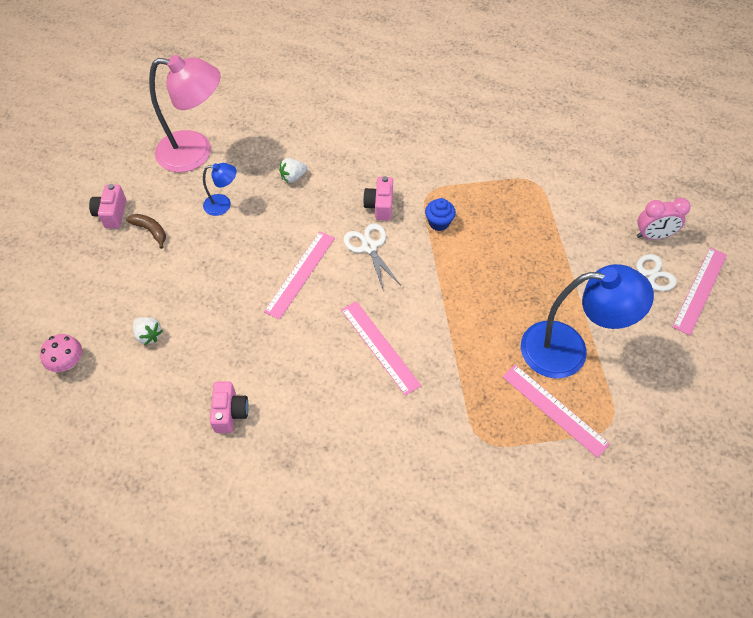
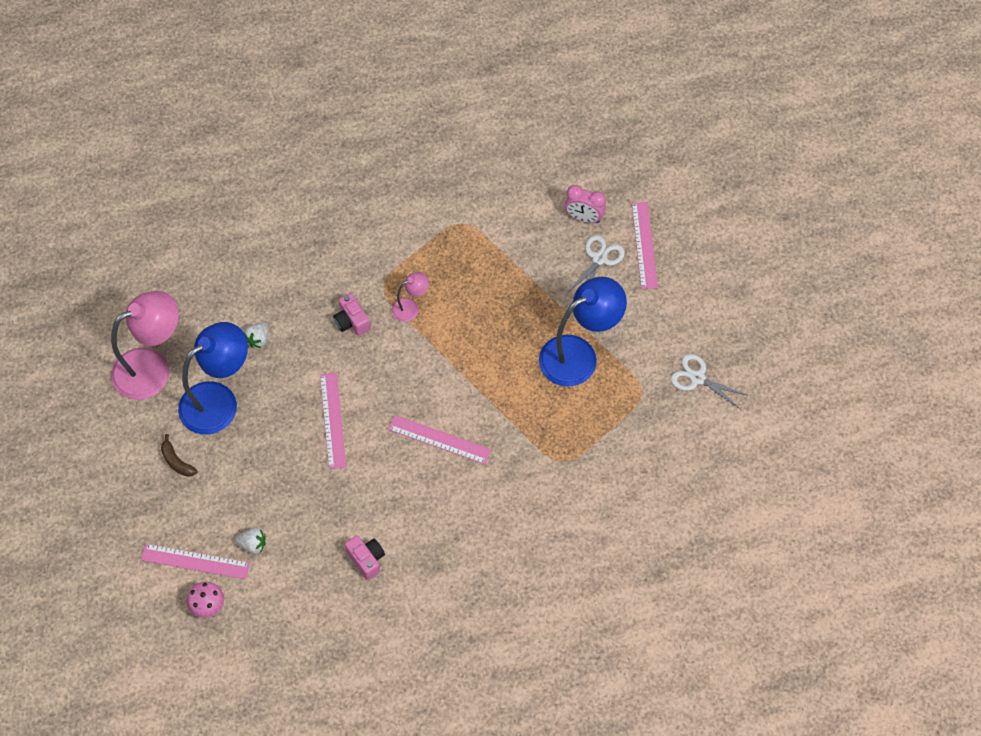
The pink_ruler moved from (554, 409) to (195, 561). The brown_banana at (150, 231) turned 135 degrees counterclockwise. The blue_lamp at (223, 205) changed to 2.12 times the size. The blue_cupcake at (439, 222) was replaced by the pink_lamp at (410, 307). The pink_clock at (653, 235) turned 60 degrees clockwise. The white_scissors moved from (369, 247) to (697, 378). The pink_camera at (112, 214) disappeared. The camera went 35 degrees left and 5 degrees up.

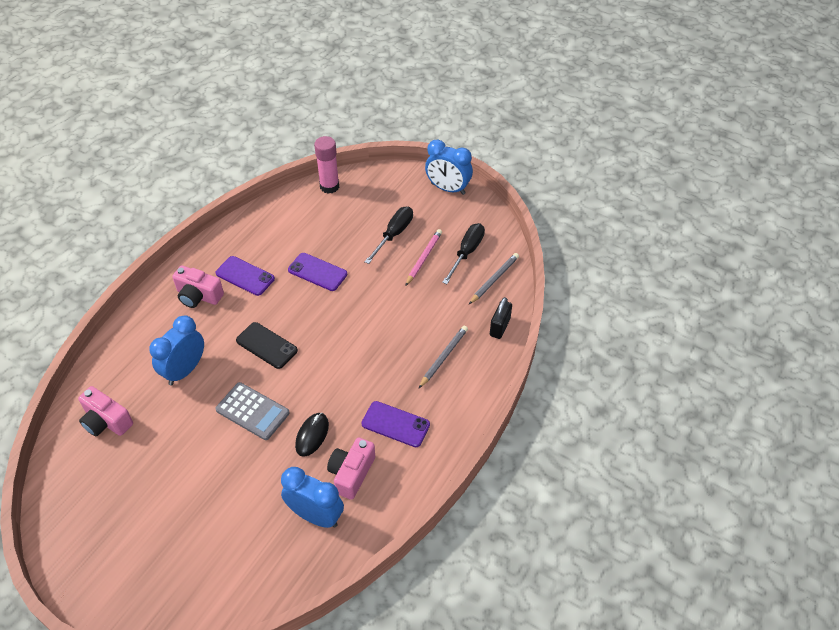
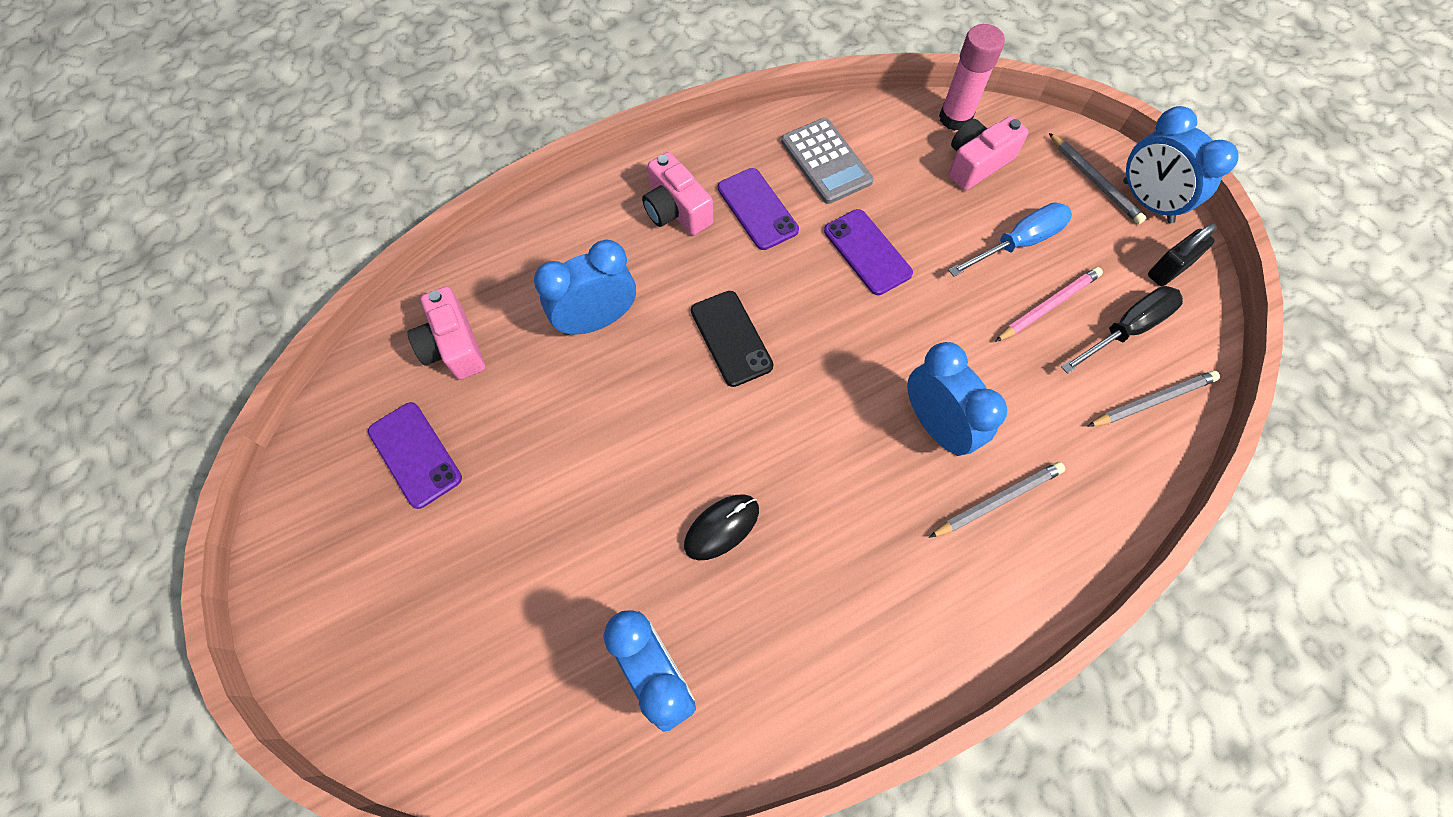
The purple_phone moved from (395, 424) to (415, 454). The grey_calculator moved from (252, 411) to (826, 161). The blue_clock at (936, 425) appeared. The pink_camera moved from (351, 473) to (976, 163). The black_screwdriver at (394, 234) became the blue_screwdriver at (1018, 243). The grey_pencil at (1094, 181) appeared. The black_padlock moved from (500, 327) to (1168, 269). The camera went 30 degrees right and 15 degrees up.

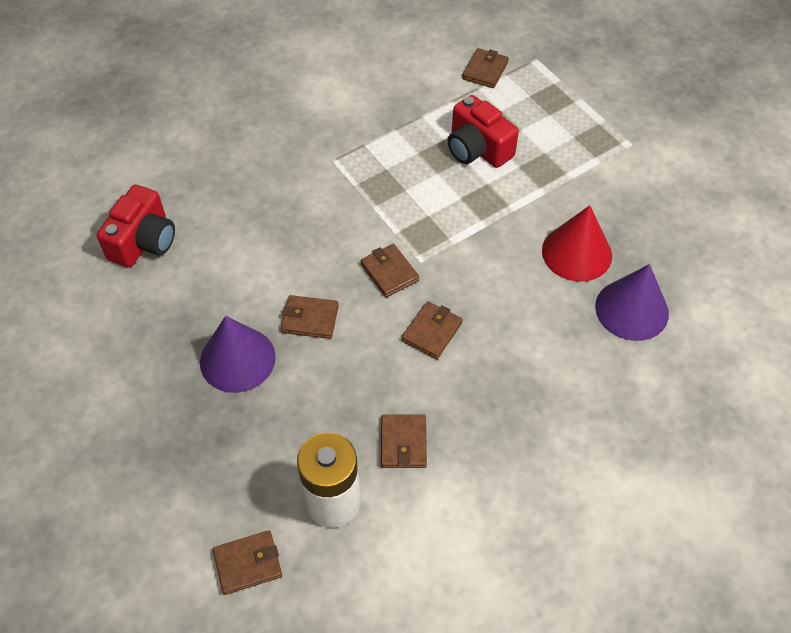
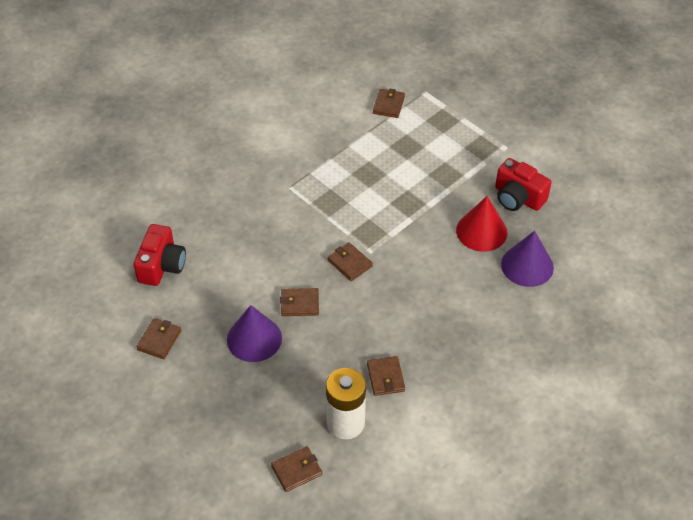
The brown_wallet moved from (432, 332) to (159, 340). The red_camera moved from (477, 149) to (518, 198). The camera went 10 degrees left and 5 degrees down.

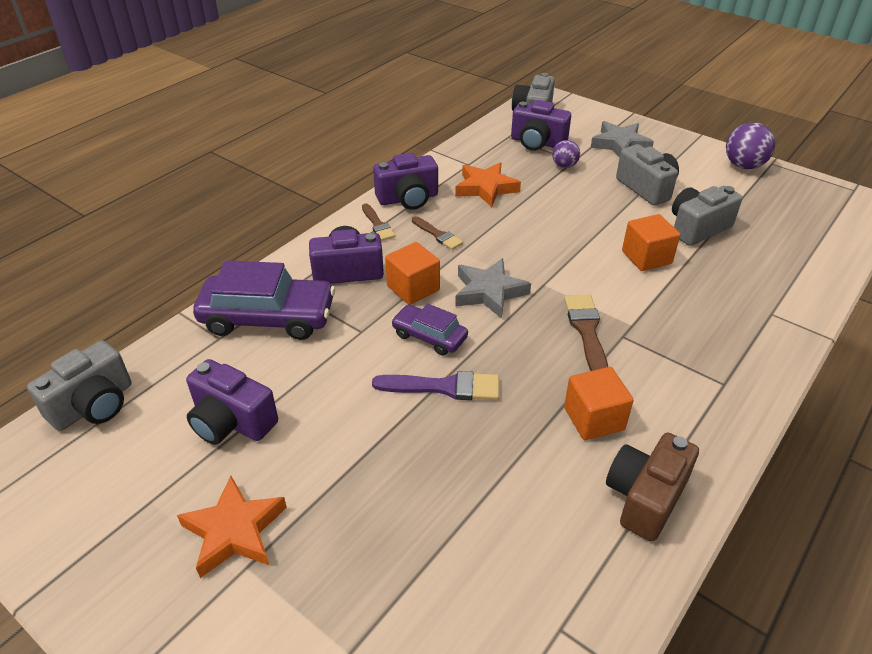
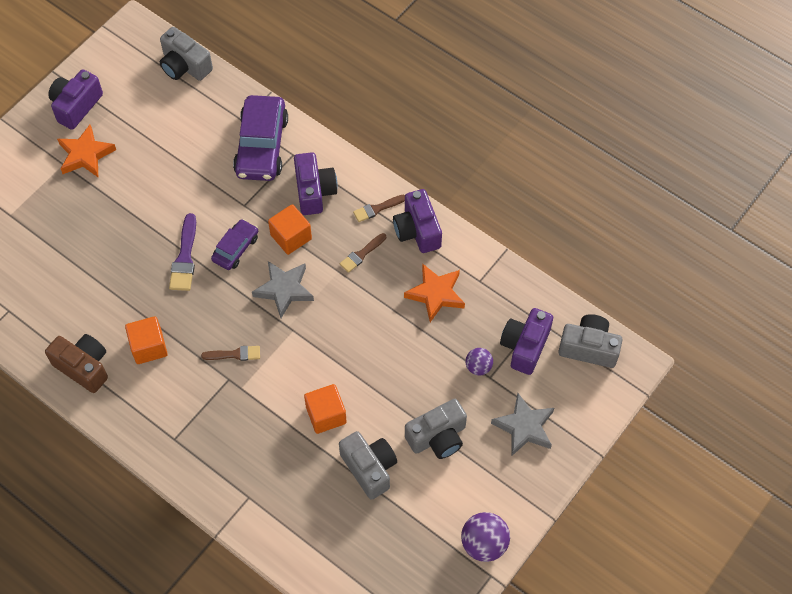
The purple_camera moved from (231, 421) to (76, 106). The brown_brush at (586, 331) changed to 0.65 times the size. The camera went 90 degrees right and 20 degrees up.

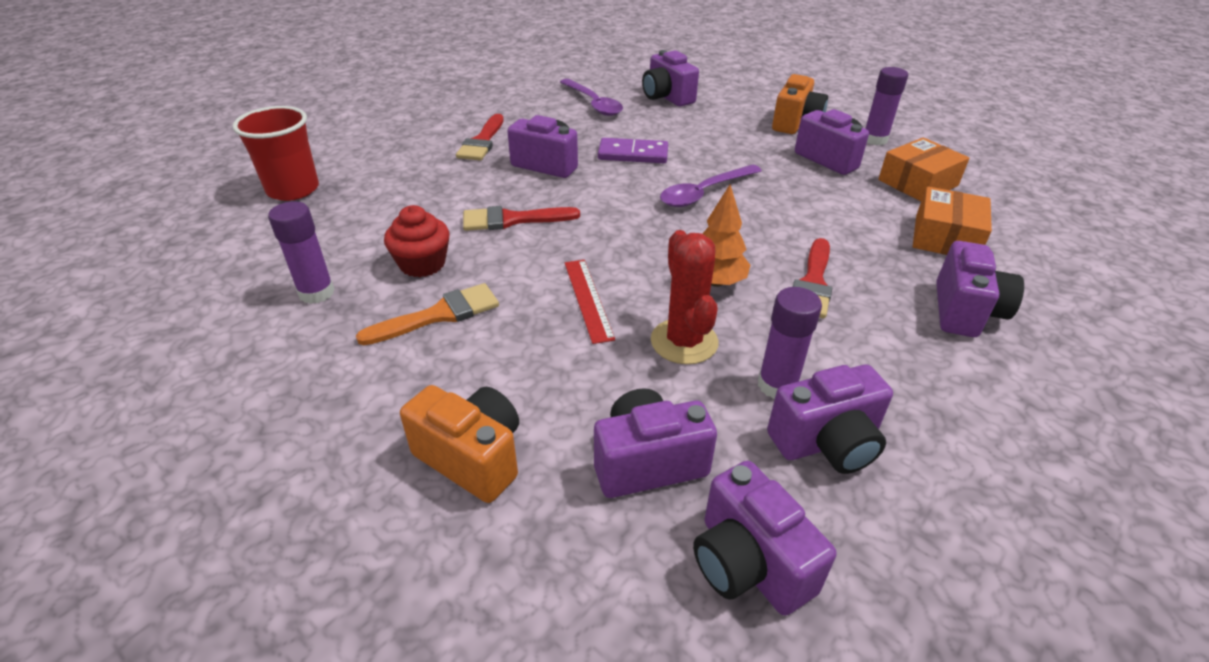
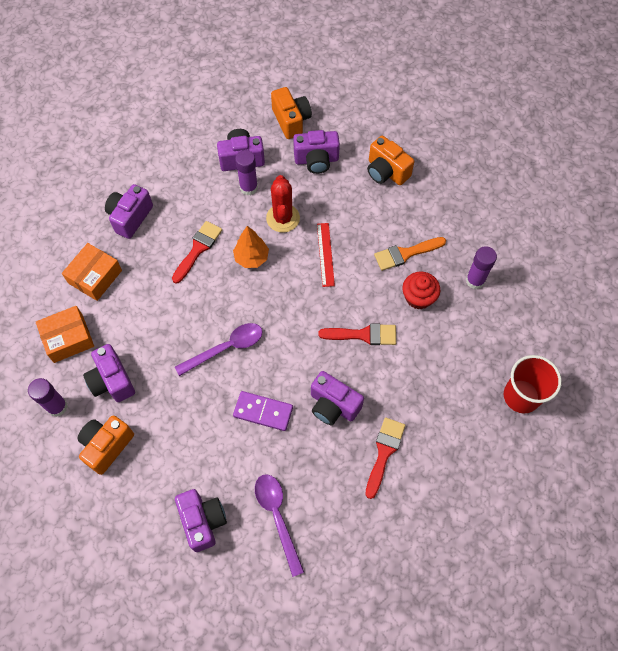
The purple_camera at (748, 563) became the orange_camera at (291, 121). The camera went 170 degrees left and 25 degrees up.

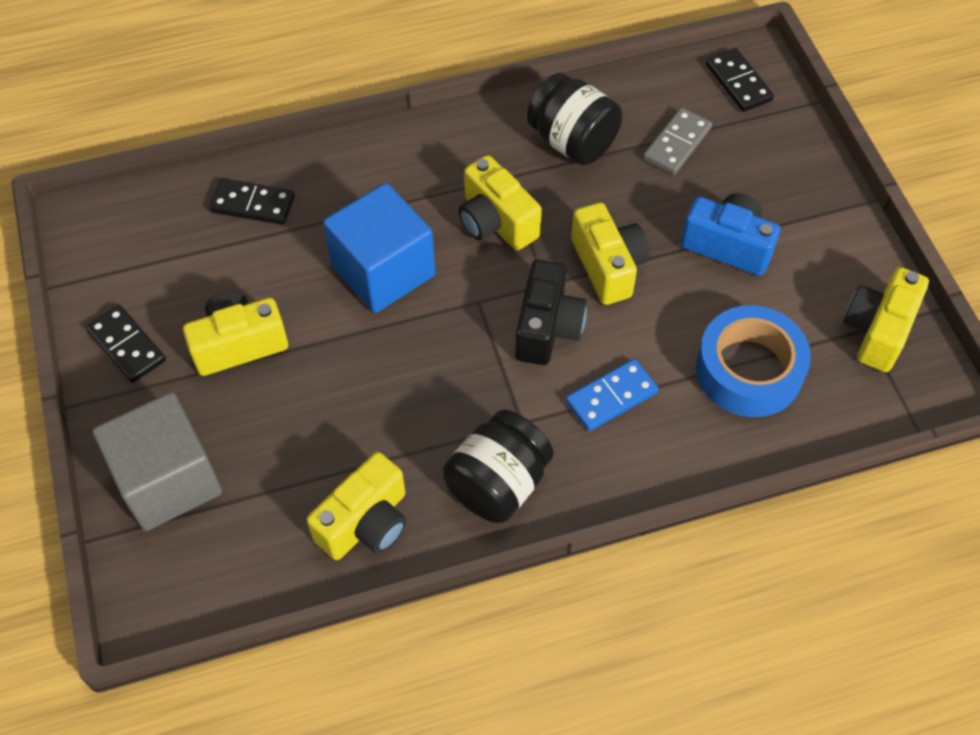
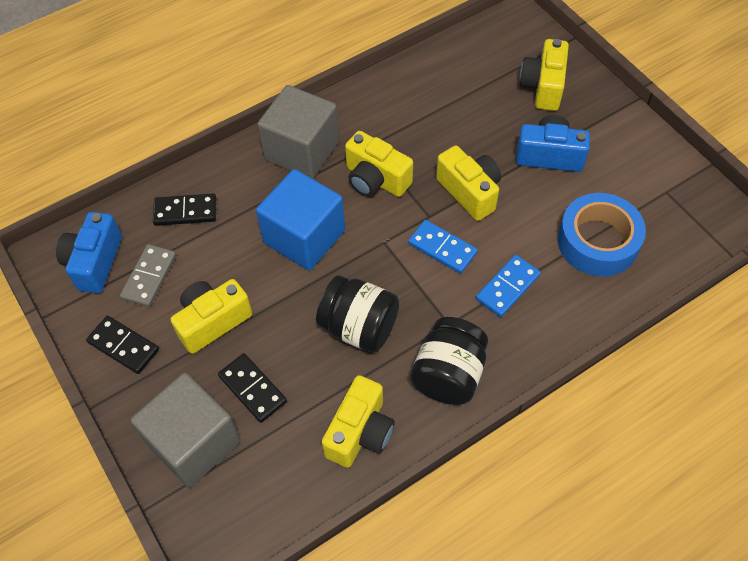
The blue_camera at (95, 262) appeared. The grey_domino moved from (677, 144) to (149, 277). The black_domino moved from (738, 82) to (252, 389). The grey_cube at (302, 150) appeared. The black_jar moved from (573, 142) to (359, 327). The black_camera at (547, 328) was replaced by the blue_domino at (442, 248). The yellow_camera moved from (878, 330) to (543, 87). The camera went 15 degrees left and 0 degrees up.

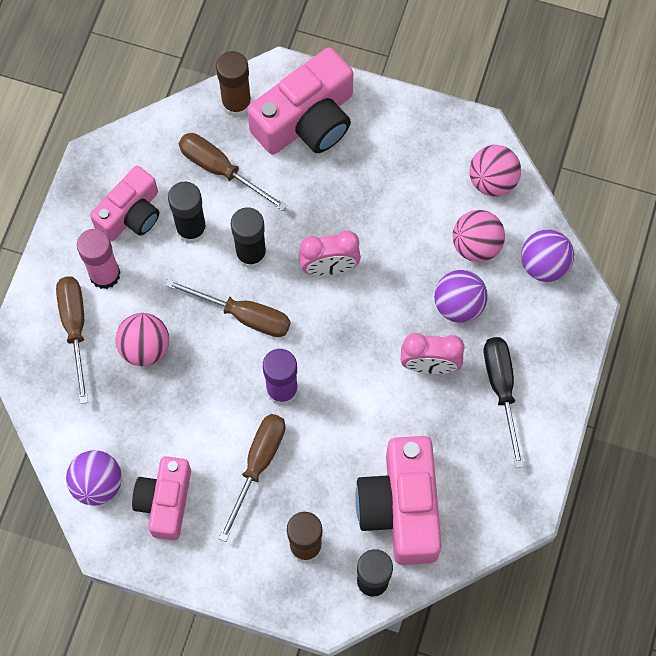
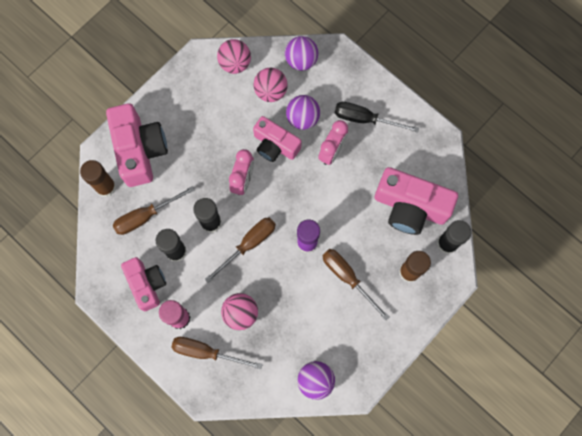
The pink_camera moved from (165, 501) to (275, 145). The camera went 65 degrees left and 5 degrees up.

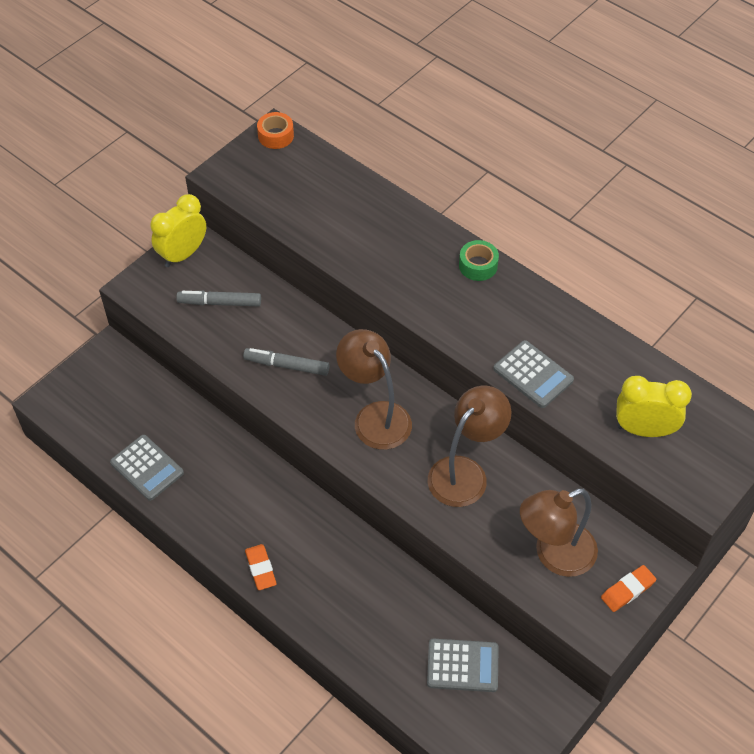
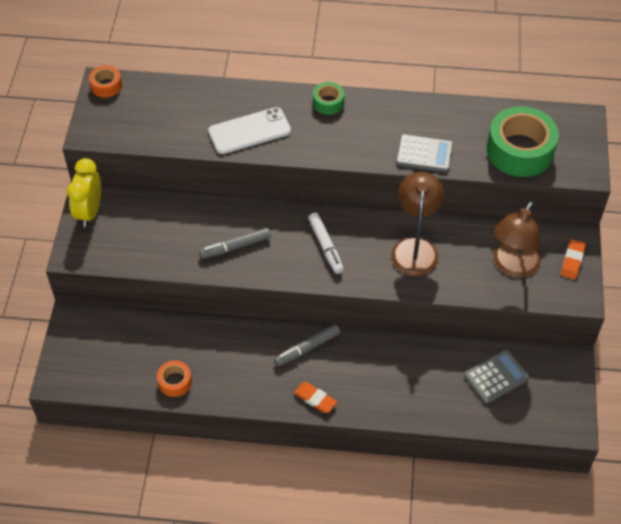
The grey_calculator at (147, 468) was replaced by the orange_tape at (175, 382). The white_phone at (249, 131) appeared. The grey_marker moved from (219, 303) to (307, 348). The brown_lamp at (375, 416) was replaced by the white_marker at (325, 246). The yellow_clock at (644, 430) was replaced by the green_tape at (520, 150). The camera went 35 degrees left and 0 degrees up.

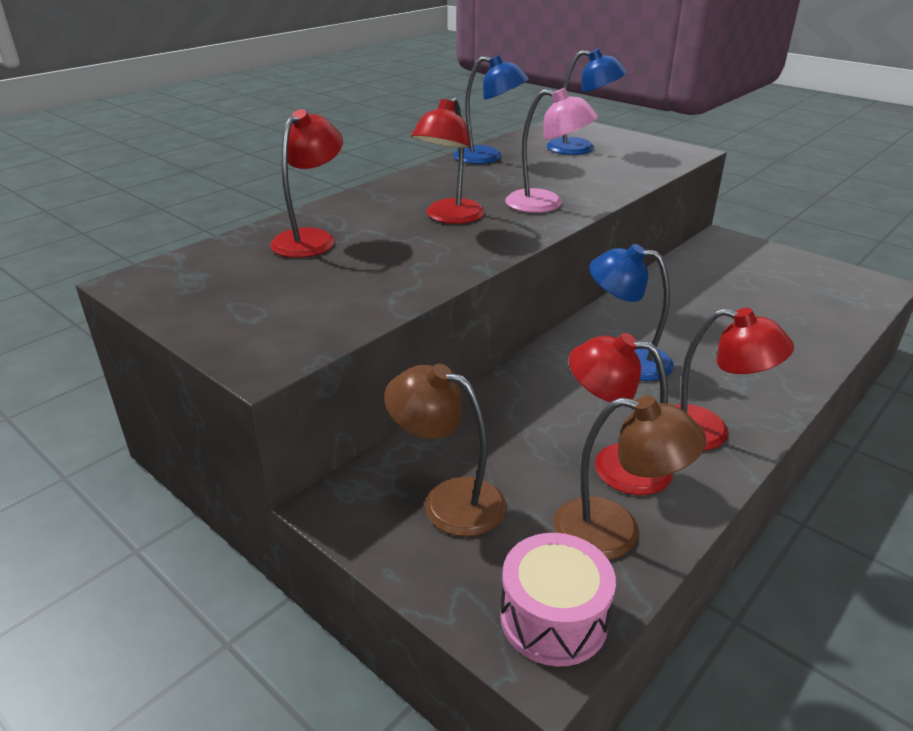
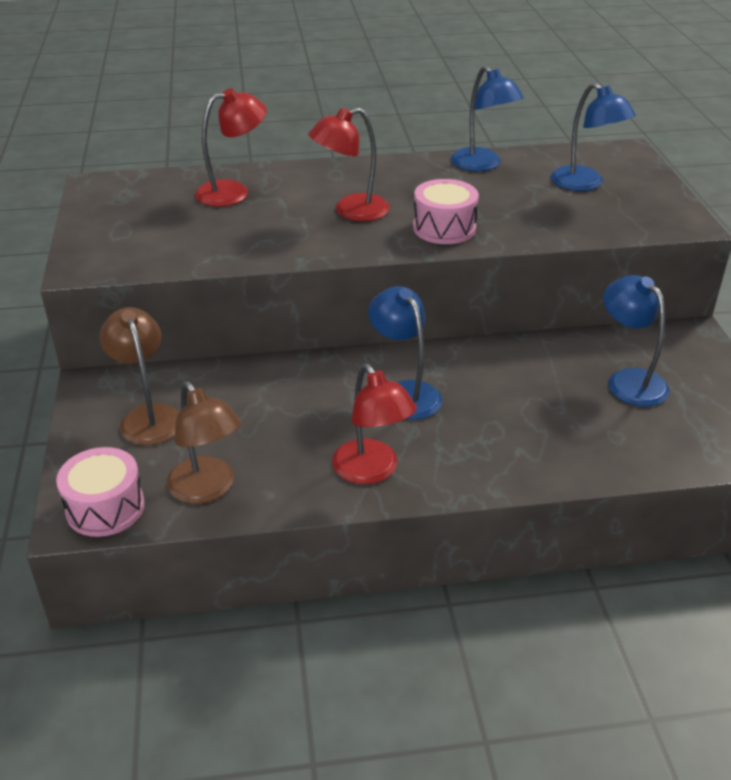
The pink_lamp at (546, 204) was replaced by the pink_drum at (444, 228). The blue_lamp at (629, 380) appeared. The red_lamp at (615, 465) disappeared. The camera went 40 degrees right and 5 degrees up.

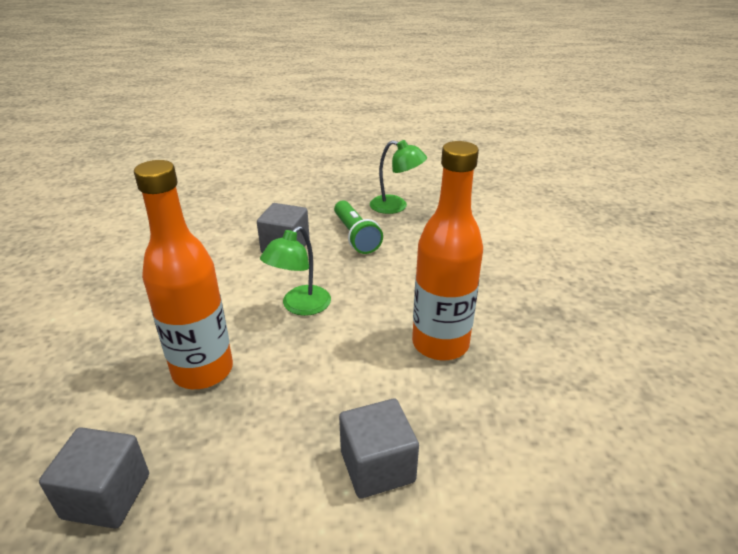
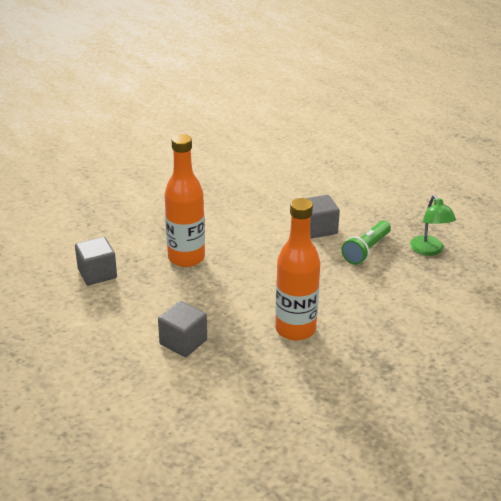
The green_lamp at (300, 306) disappeared. The camera went 55 degrees right and 0 degrees up.

